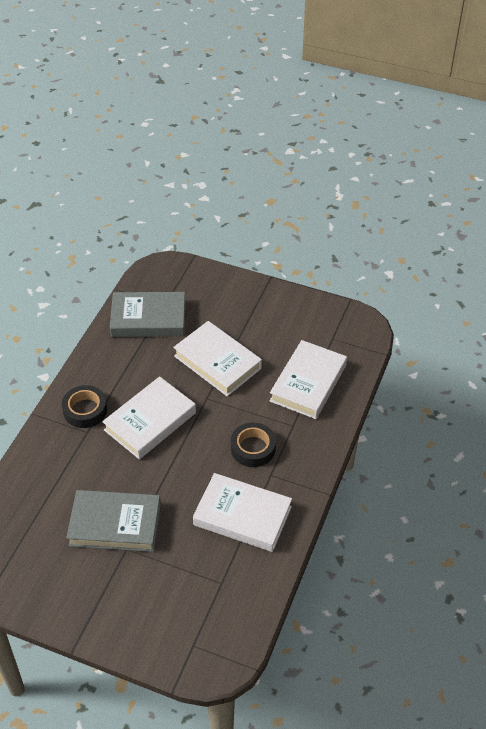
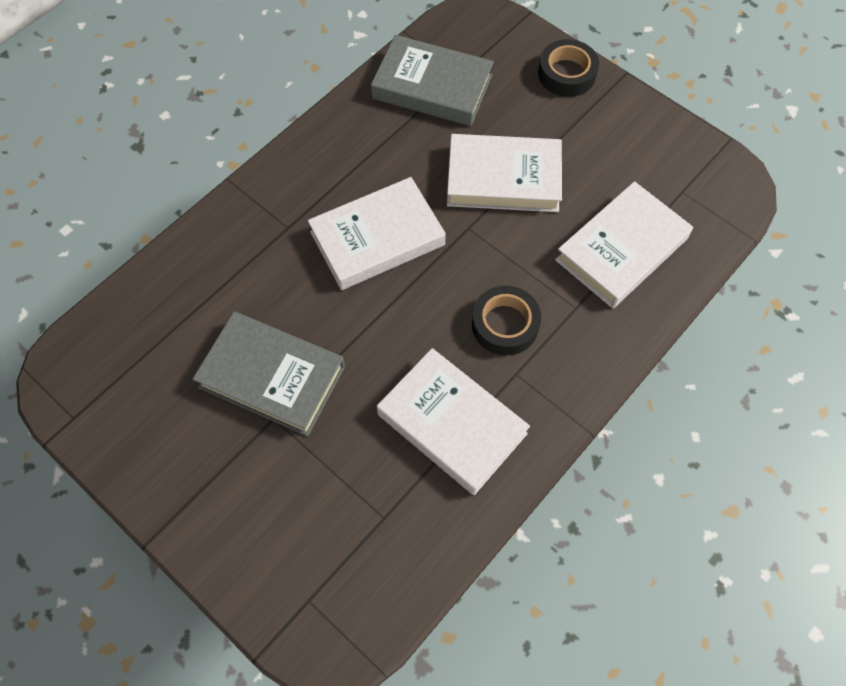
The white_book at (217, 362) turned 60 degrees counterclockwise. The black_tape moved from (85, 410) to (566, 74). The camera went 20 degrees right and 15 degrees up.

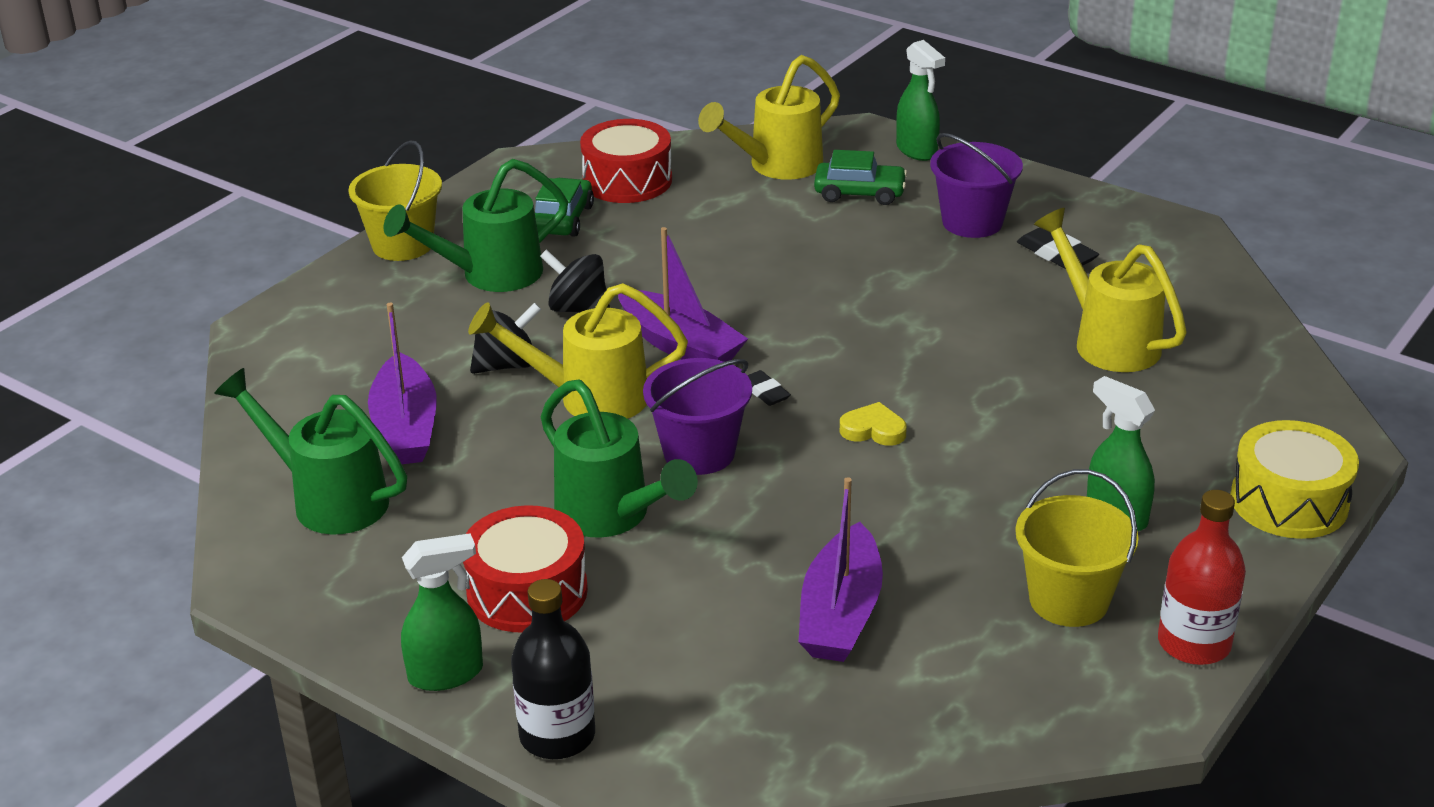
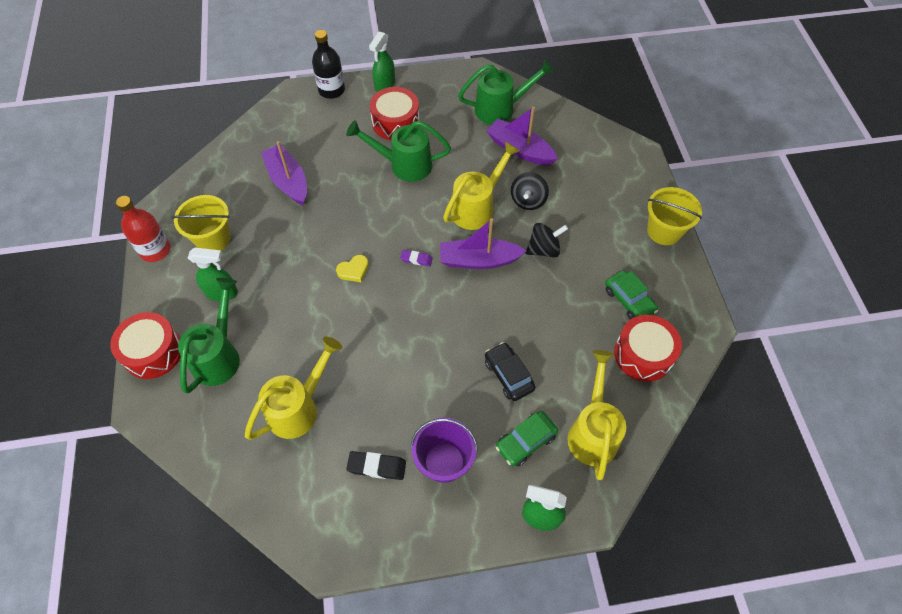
The yellow_drum at (1289, 502) became the red_drum at (153, 352). The green_watering_can moved from (490, 275) to (219, 355). The yellow_watering_can at (1107, 341) turned 60 degrees counterclockwise. The black_eraser at (765, 392) became the purple_eraser at (416, 259). The black_car at (508, 375) appeared. The purple_bucket at (699, 453) disappeared. The camera went 135 degrees right and 25 degrees up.

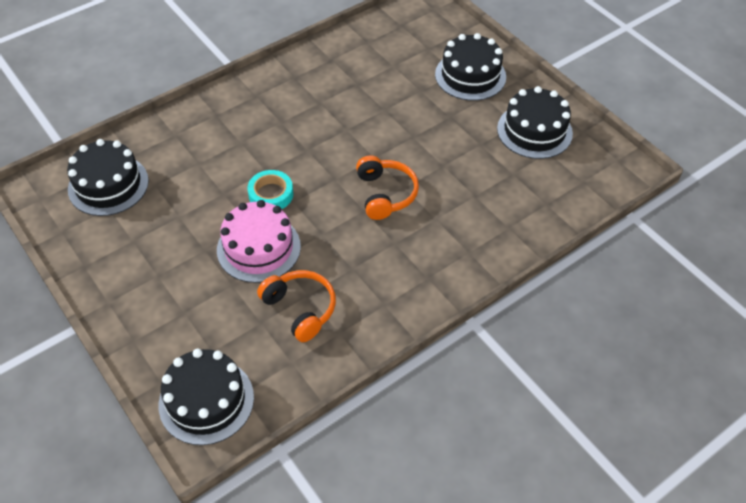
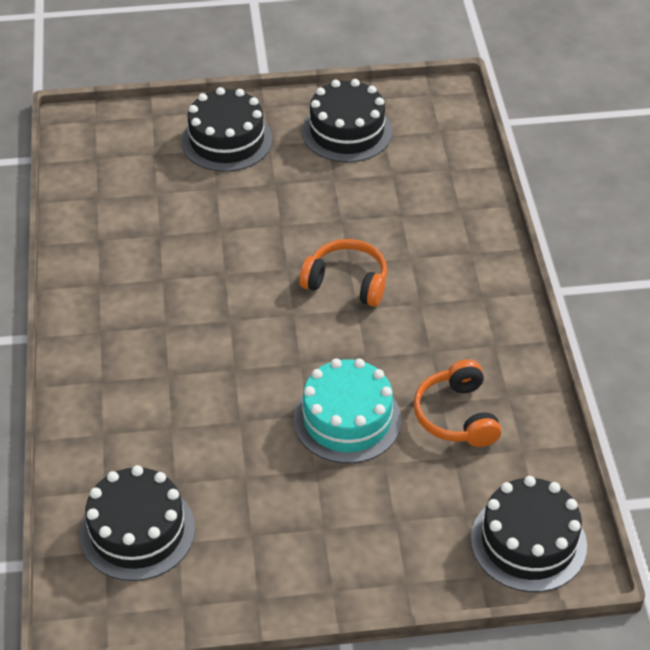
The pink_cake at (258, 248) became the turquoise_cake at (347, 419). The orange_headphones at (300, 309) turned 90 degrees counterclockwise. The turquoise_tape at (271, 194) disappeared. The camera went 60 degrees left and 5 degrees down.

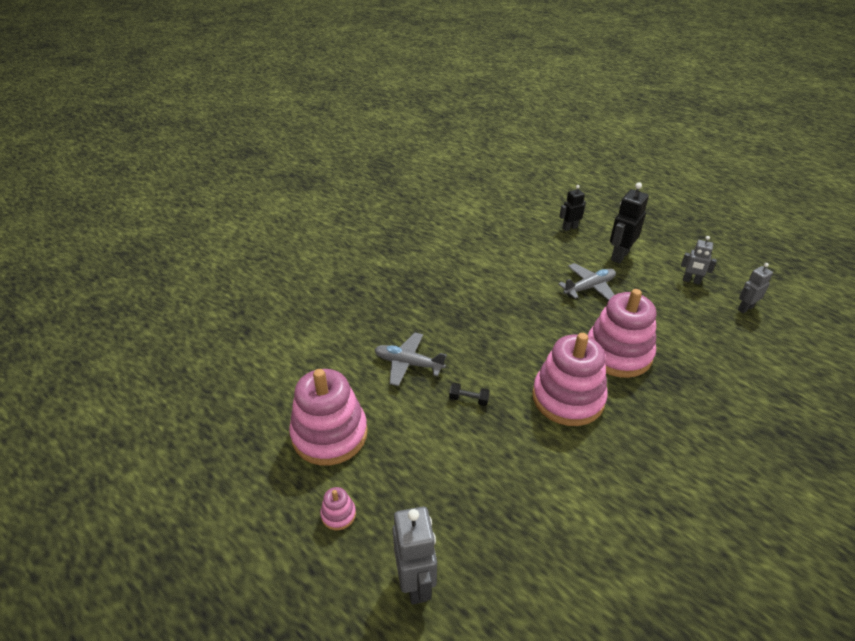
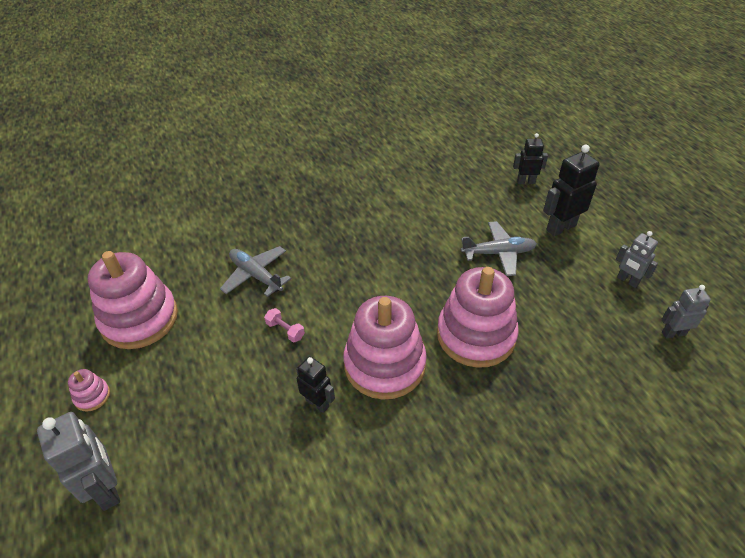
The grey_robot at (416, 582) turned 45 degrees counterclockwise. The black_dumbbell at (469, 399) became the pink_dumbbell at (285, 330). The black_robot at (317, 403) appeared. The camera went 25 degrees right and 5 degrees up.

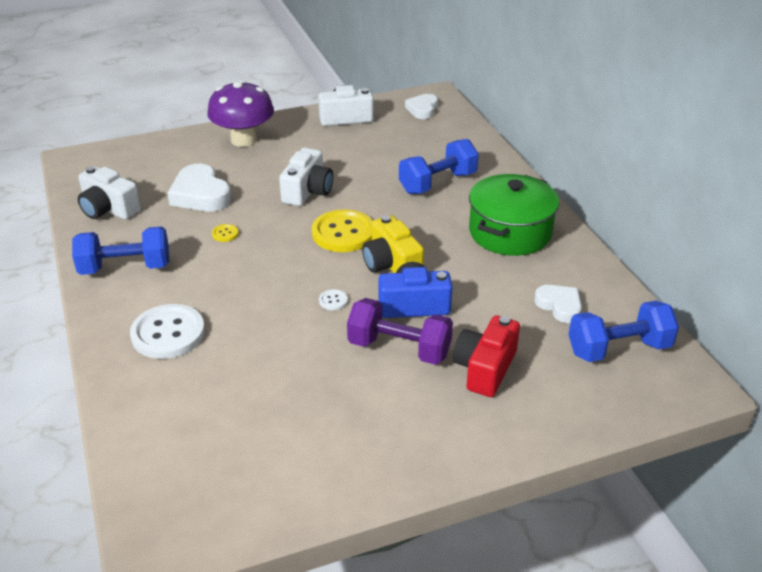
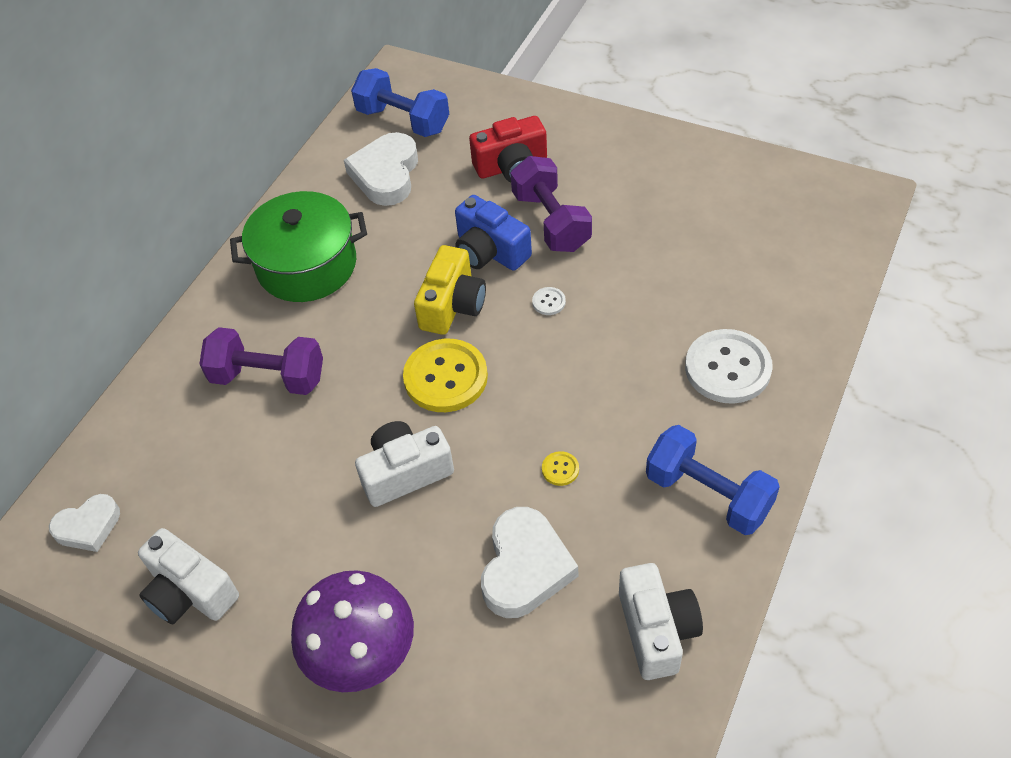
The blue_dumbbell at (438, 183) became the purple_dumbbell at (268, 377). The white_heart at (559, 306) changed to 1.59 times the size. The camera went 130 degrees left and 15 degrees up.

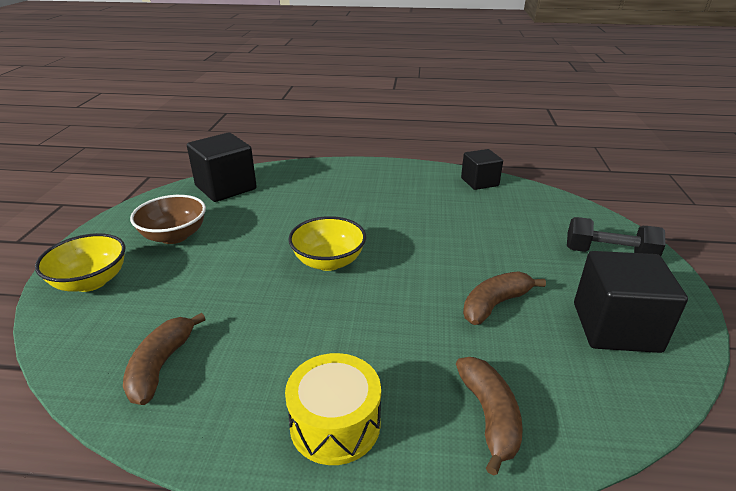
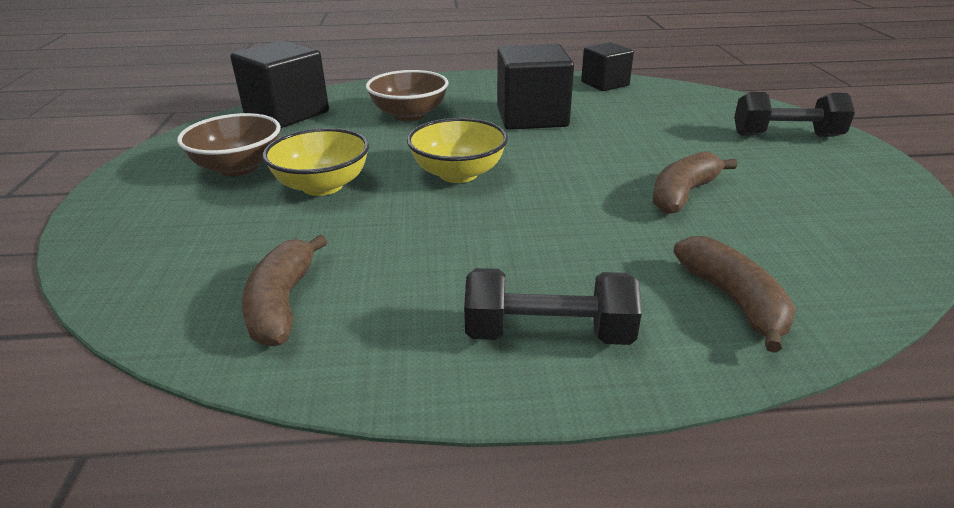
The yellow_bowl moved from (91, 281) to (322, 186). The brown_bowl at (409, 115) appeared. The yellow_drum at (335, 424) was replaced by the black_dumbbell at (548, 333). The black_cube moved from (615, 327) to (532, 117). The camera went 10 degrees left and 0 degrees up.

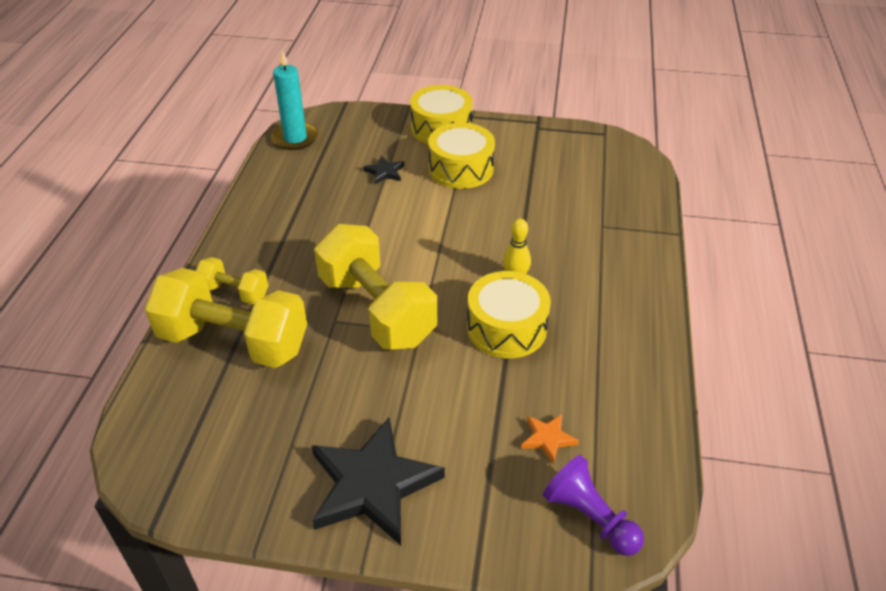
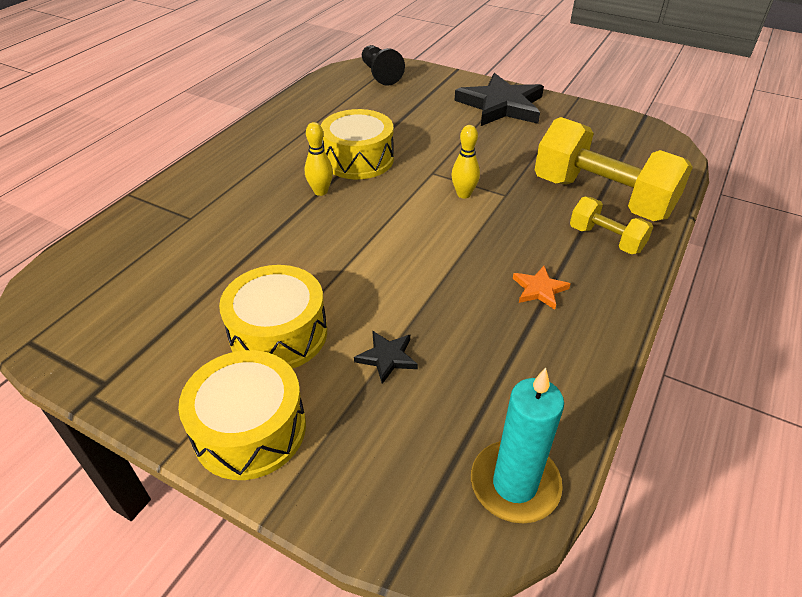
The purple_pawn at (590, 517) became the black_pawn at (380, 74). The yellow_dumbbell at (377, 310) was replaced by the yellow_bowling_pin at (463, 194). The orange_star moved from (548, 439) to (539, 289). The camera went 160 degrees left and 0 degrees up.

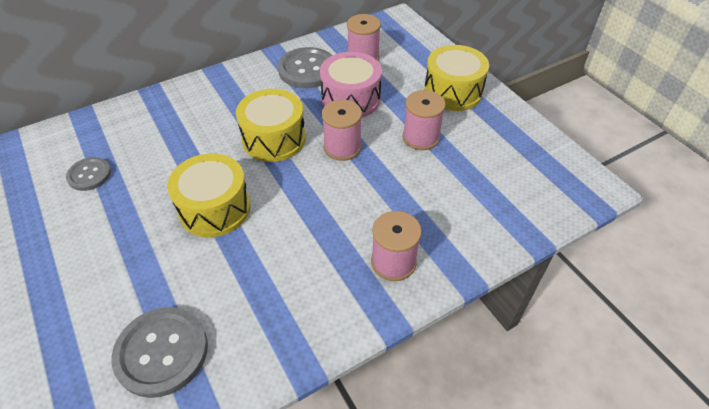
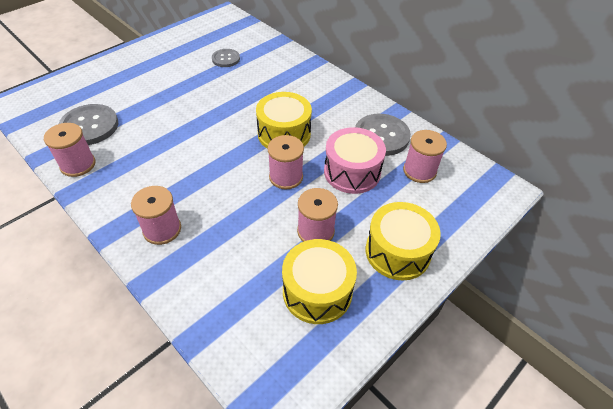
The pink_spool at (78, 164) appeared. The yellow_drum moved from (215, 208) to (317, 291). The camera went 75 degrees right and 0 degrees up.

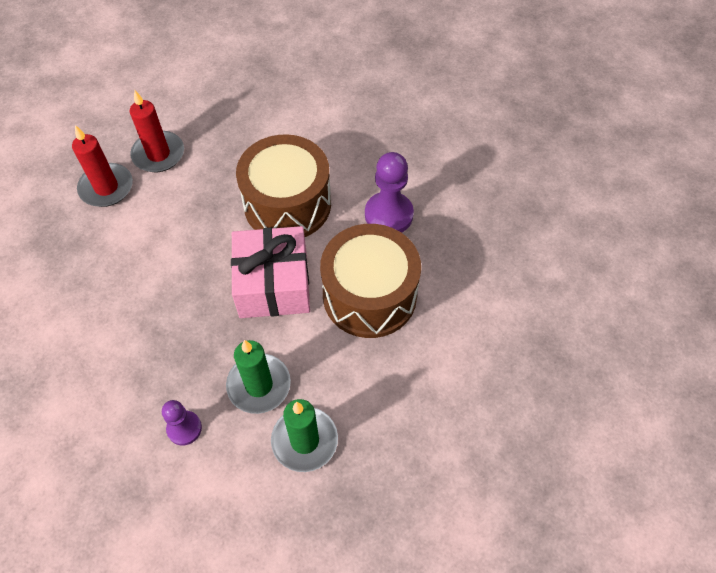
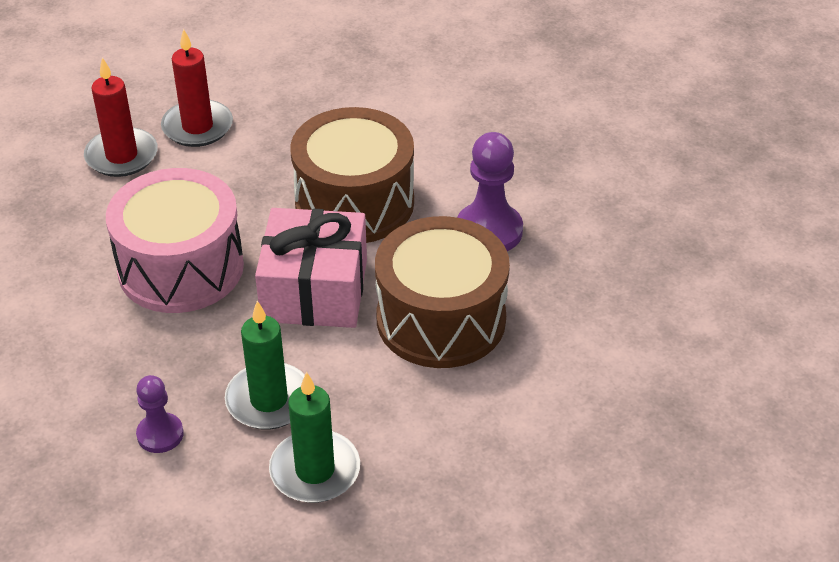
The pink_drum at (181, 267) appeared. The camera went 10 degrees right and 15 degrees down.

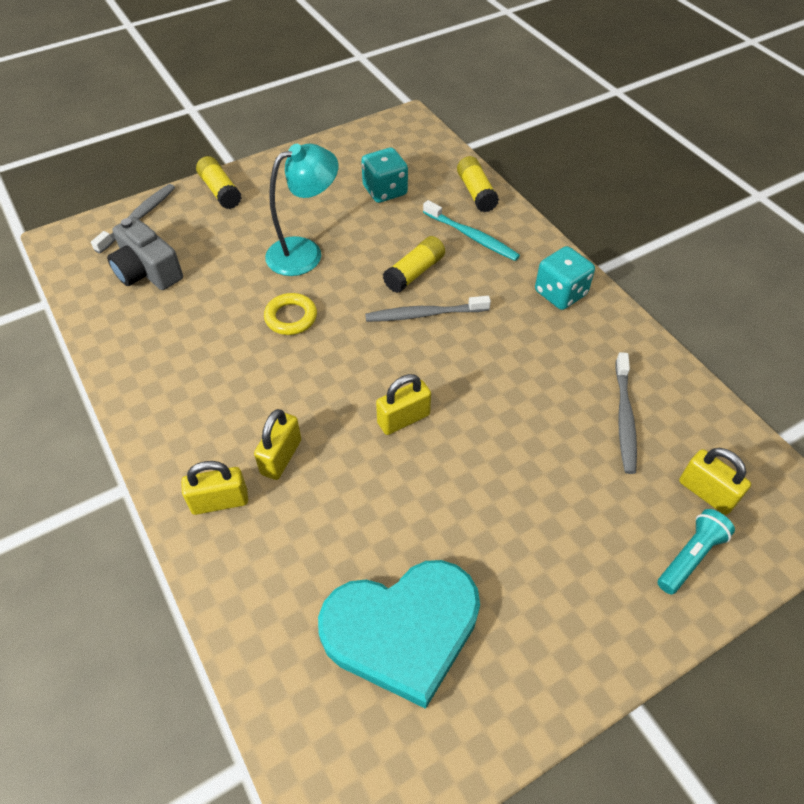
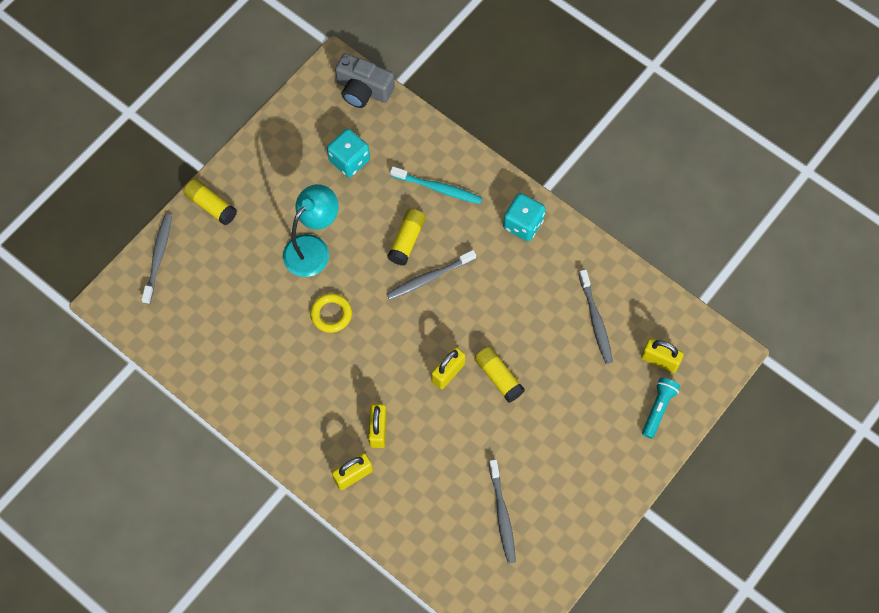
The grey_camera moved from (147, 271) to (363, 90). The yellow_glue_stick moved from (476, 192) to (498, 377). The turquoise_heart at (402, 629) was replaced by the grey_toothbrush at (502, 515). The camera went 20 degrees left and 15 degrees up.

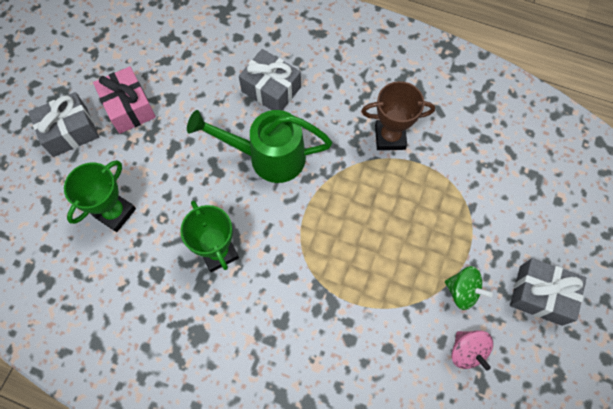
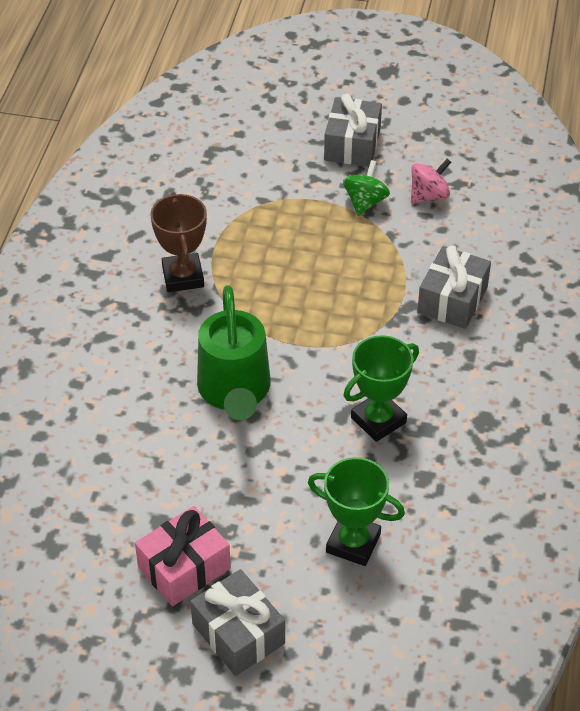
The grey_gift moved from (271, 89) to (452, 300). The camera went 100 degrees left and 20 degrees down.

